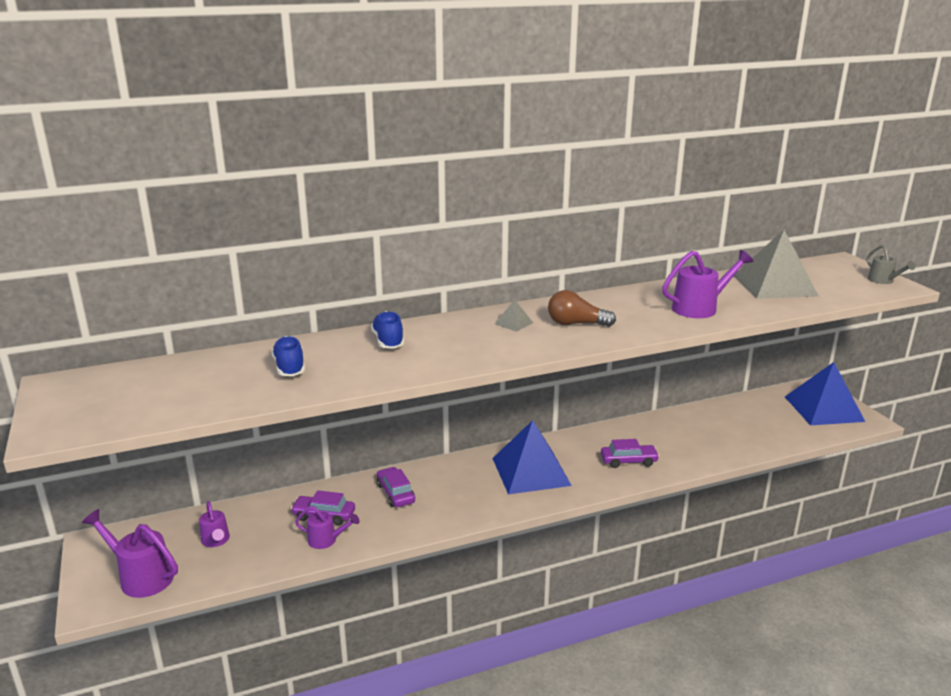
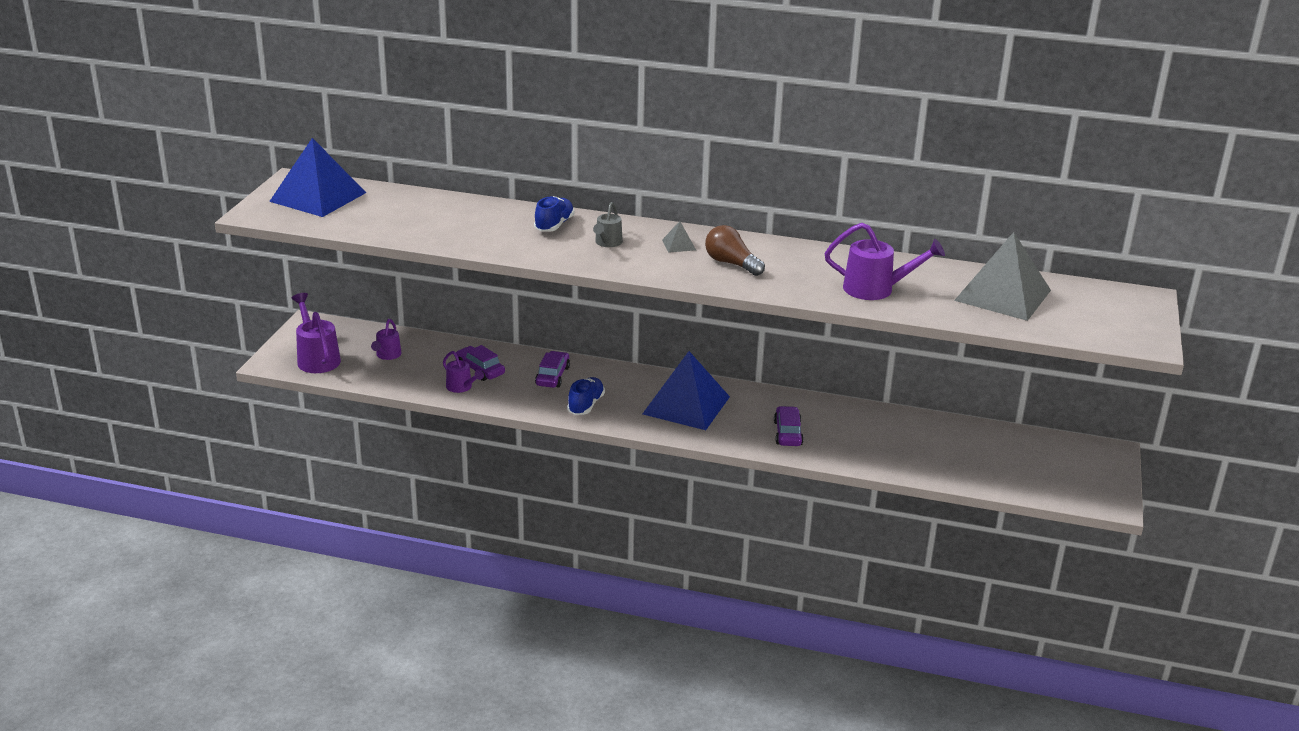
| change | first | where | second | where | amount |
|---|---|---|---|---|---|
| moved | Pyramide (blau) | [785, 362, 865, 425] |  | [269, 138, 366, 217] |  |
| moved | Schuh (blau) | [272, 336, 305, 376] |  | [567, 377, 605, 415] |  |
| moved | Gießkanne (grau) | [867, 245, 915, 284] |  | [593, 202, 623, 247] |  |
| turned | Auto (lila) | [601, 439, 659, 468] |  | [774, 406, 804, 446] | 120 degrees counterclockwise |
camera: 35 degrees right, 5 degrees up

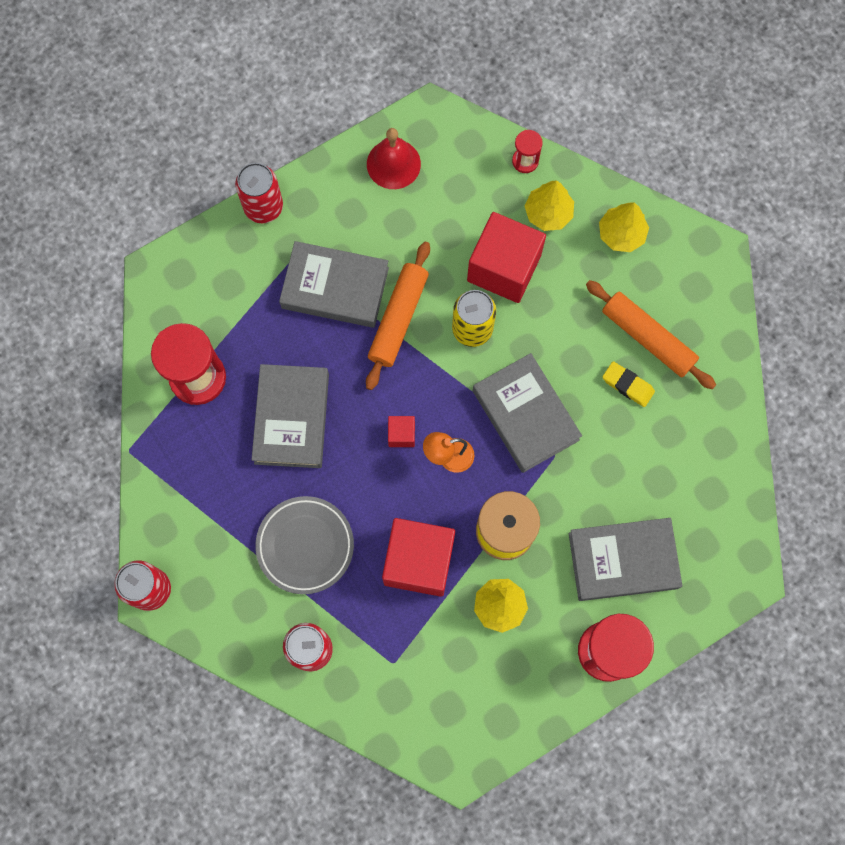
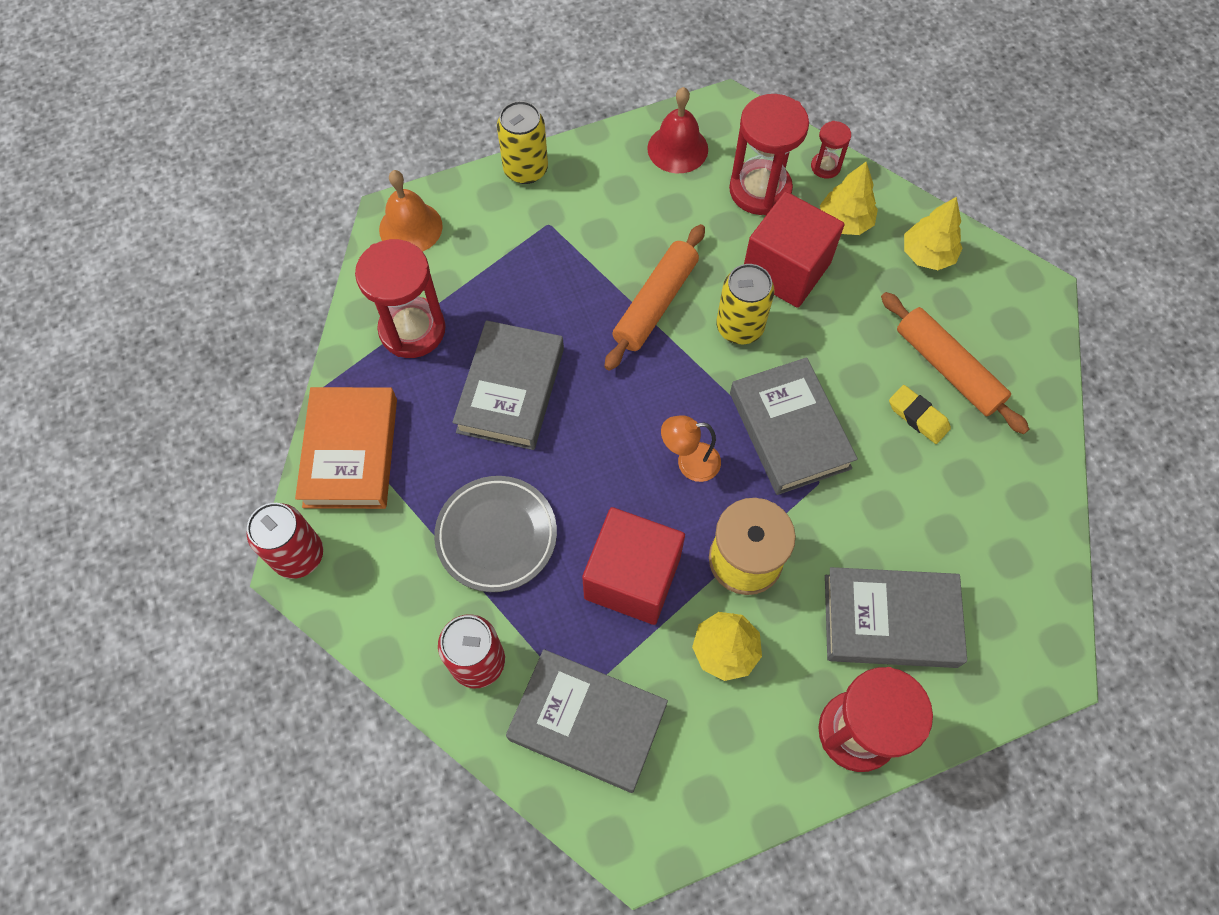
| change | first | where | second | where | amount |
|---|---|---|---|---|---|
| added |  |  | Buch (orange) | [295, 387, 397, 509] |  |
| added |  |  | Glocke (orange) | [379, 170, 443, 251] |  |
| recoloured | Dose (rot) | [235, 163, 283, 223] | Dose (gelb) | [497, 101, 548, 184] |  |
| moved | Buch (grau) | [279, 241, 389, 328] |  | [506, 649, 668, 793] |  |
| added |  |  | Sanduhr (rot) | [729, 94, 809, 215] |  |
| removed | Kubus (rot) | [388, 416, 415, 447] |  |  |  |
camera: 10 degrees right, 10 degrees down

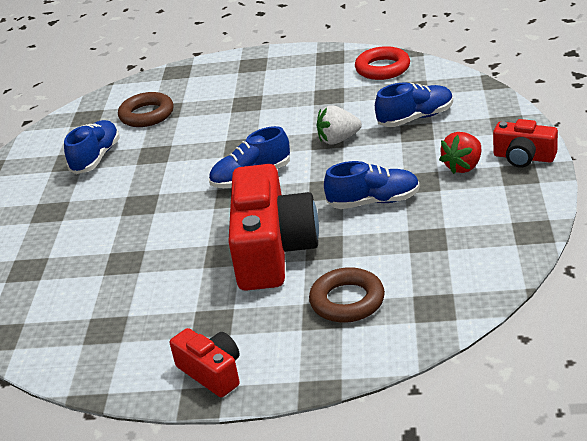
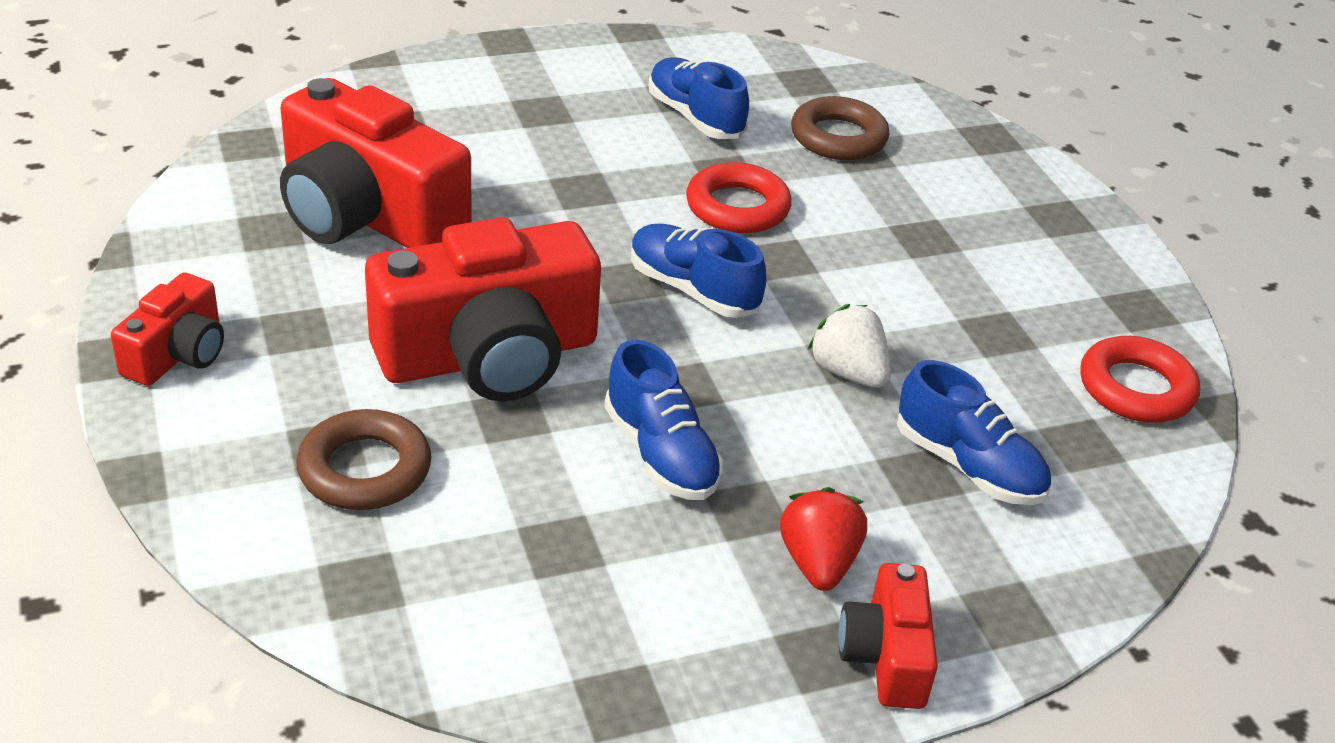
| change | first | where | second | where | amount |
|---|---|---|---|---|---|
| added |  |  | Kamera (rot) | [280, 78, 472, 248] |  |
| turned | Schuh (blau) | [64, 120, 120, 174] |  | [649, 57, 749, 139] | 120 degrees counterclockwise |
| added |  |  | Ring (rot) | [686, 162, 792, 233] |  |
| turned | Erdbeere (rot) | [439, 132, 481, 174] |  | [780, 487, 867, 591] | 75 degrees clockwise |
camera: 60 degrees right, 5 degrees up

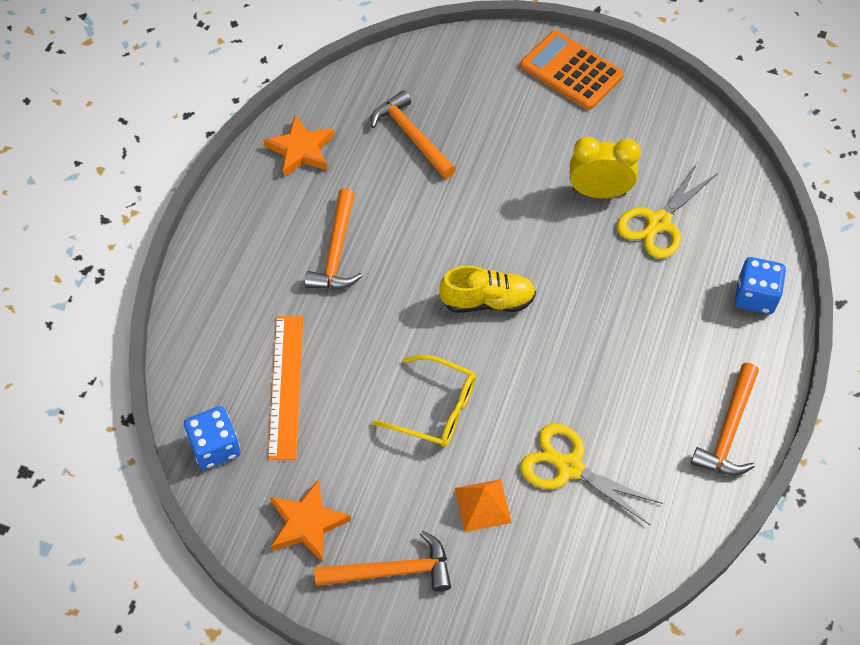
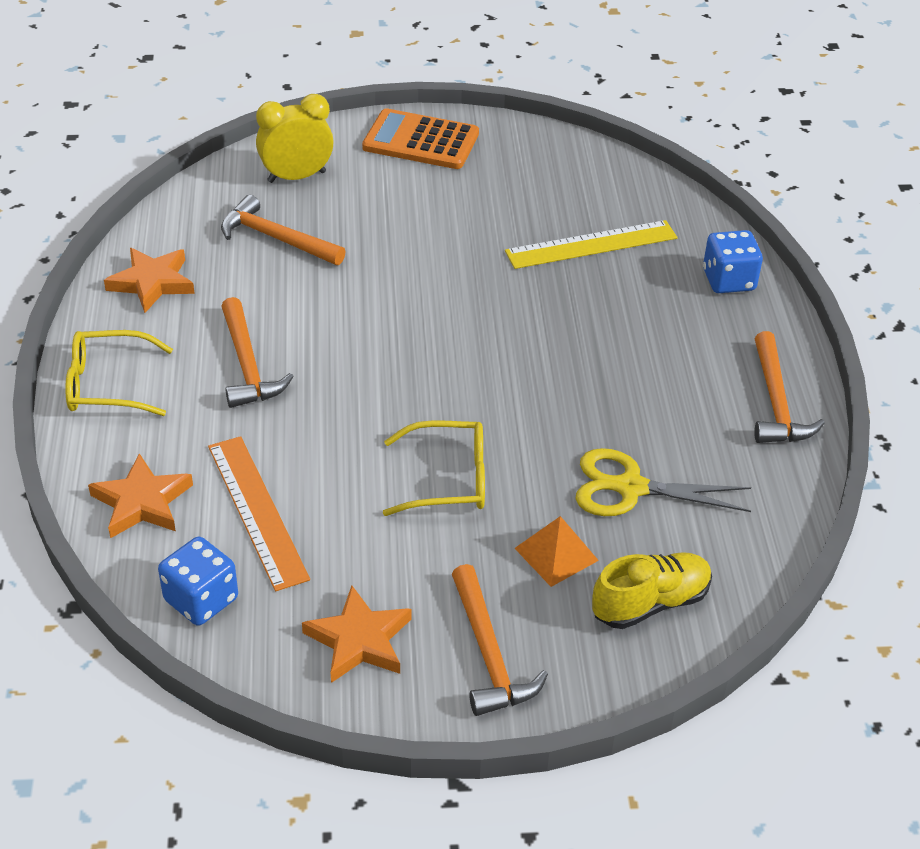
| change | first | where | second | where | amount |
|---|---|---|---|---|---|
| added |  |  | Brille (gelb) | [65, 330, 173, 416] |  |
| added |  |  | Stern (orange) | [88, 453, 193, 538] |  |
| moved | Wecker (gelb) | [570, 137, 641, 198] |  | [256, 94, 334, 183] |  |
| turned | Hammer (orange) | [314, 531, 451, 592] |  | [452, 564, 548, 716] | 105 degrees clockwise |
| replaced | Schere (gelb) | [617, 163, 718, 259] | Lineal (gelb) | [505, 220, 677, 269] |  |
| moved | Schuh (gelb) | [439, 265, 536, 313] |  | [592, 552, 712, 629] |  |
camera: 25 degrees left, 15 degrees down

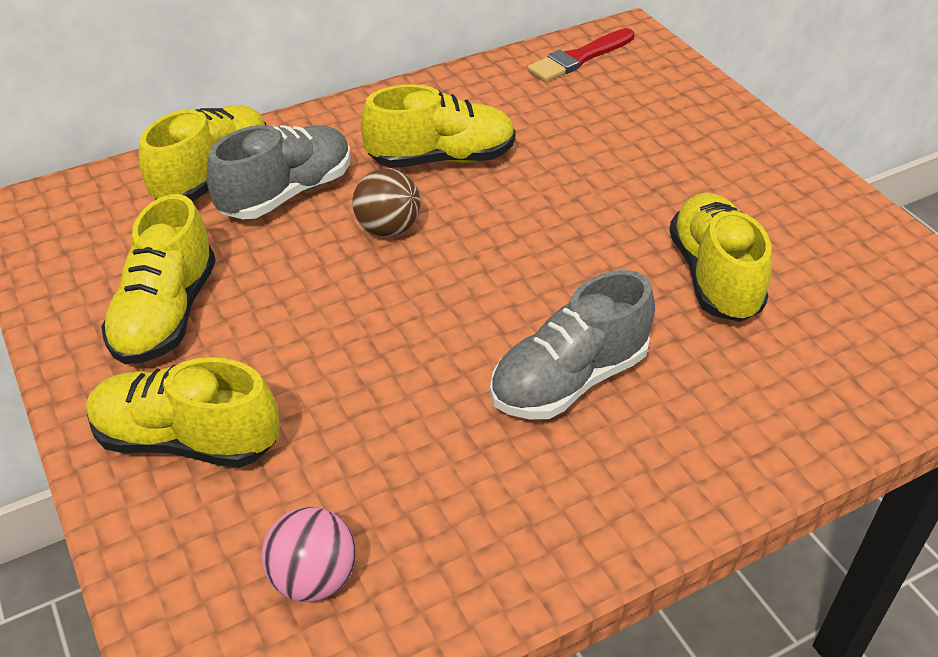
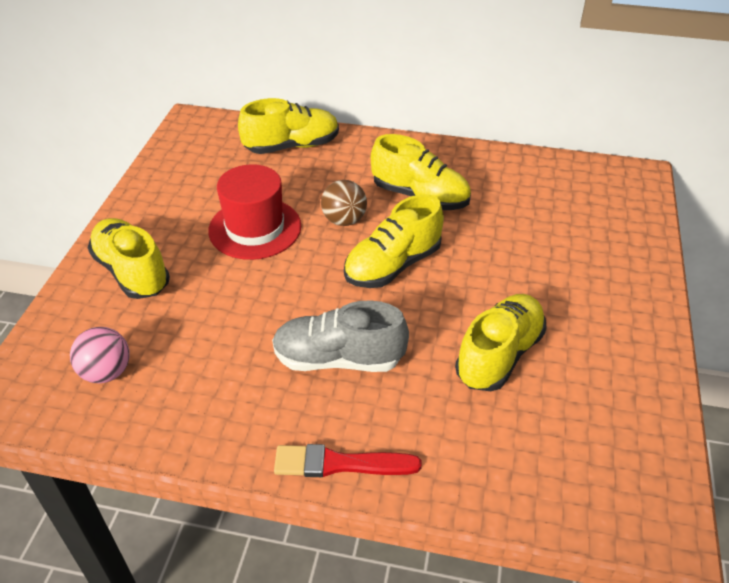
| change | first | where | second | where | amount |
|---|---|---|---|---|---|
| added |  |  | Hut (rot) | [208, 164, 301, 260] |  |
| moved | Pinsel (rot) | [528, 28, 634, 82] |  | [274, 444, 422, 477] |  |
| moved | Schuh (gelb) | [101, 194, 216, 364] |  | [344, 194, 444, 288] |  |
| removed | Schuh (grau) | [207, 125, 351, 219] |  |  |  |
camera: 40 degrees right, 0 degrees up

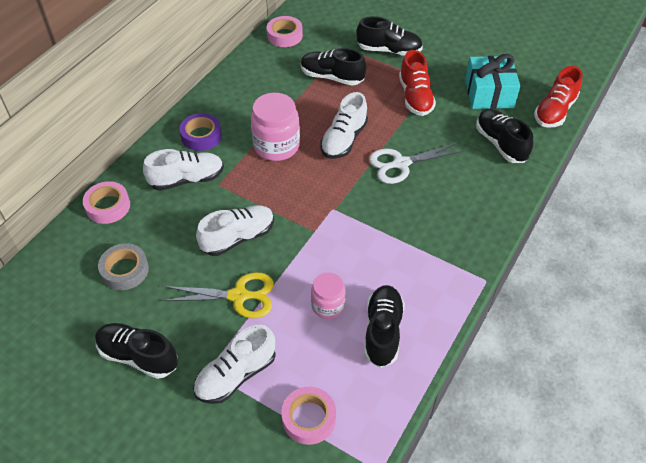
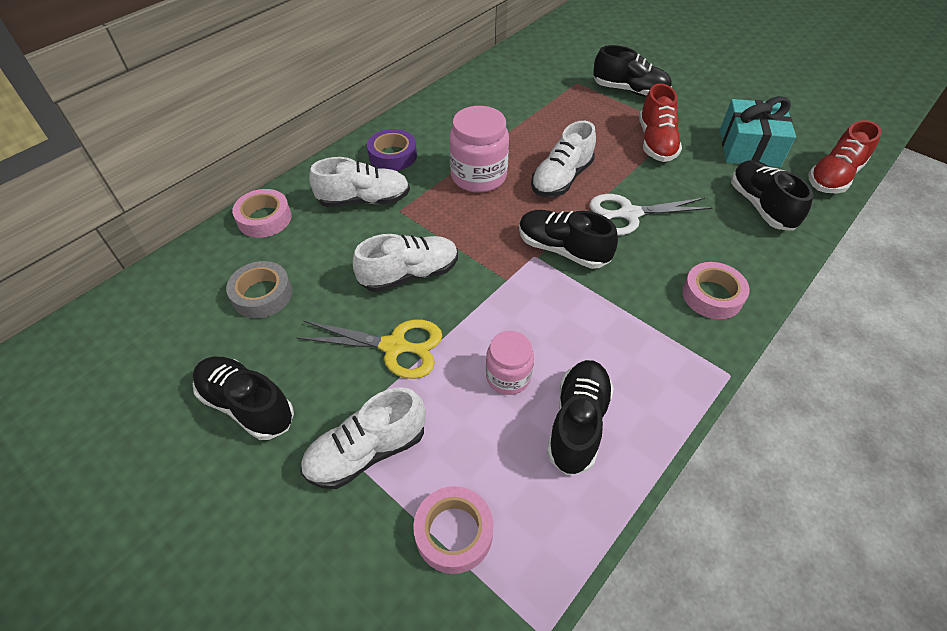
| change | first | where | second | where | amount |
|---|---|---|---|---|---|
| moved | Schuh (schwarz) | [301, 48, 366, 86] |  | [519, 210, 618, 269] |  |
| moved | Klebeband (rosa) | [267, 16, 303, 47] |  | [682, 262, 749, 319] |  |
camera: 10 degrees right, 0 degrees up

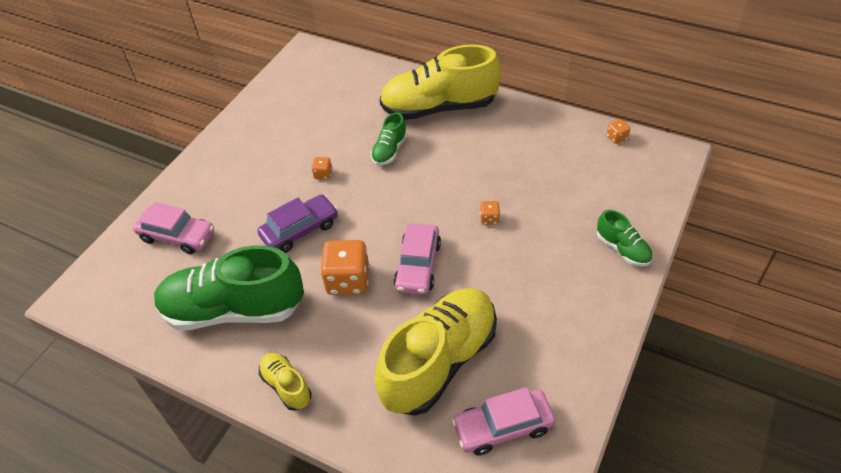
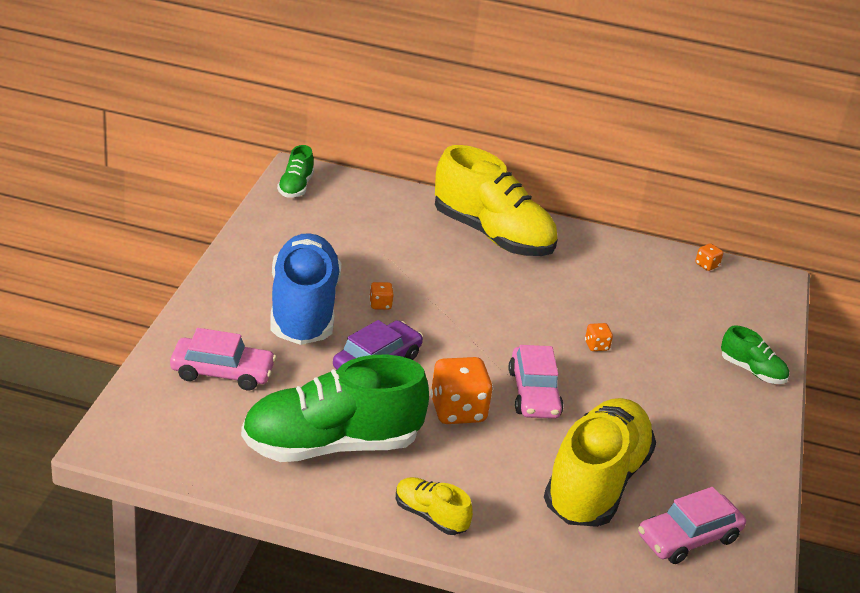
| change | first | where | second | where | amount |
|---|---|---|---|---|---|
| added |  |  | Schuh (blau) | [270, 233, 341, 345] |  |
| moved | Schuh (grün) | [371, 112, 407, 165] |  | [277, 145, 314, 197] |  |
| turned | Schuh (gelb) | [379, 44, 500, 120] |  | [435, 145, 557, 256] | 120 degrees counterclockwise |
camera: 20 degrees left, 15 degrees down

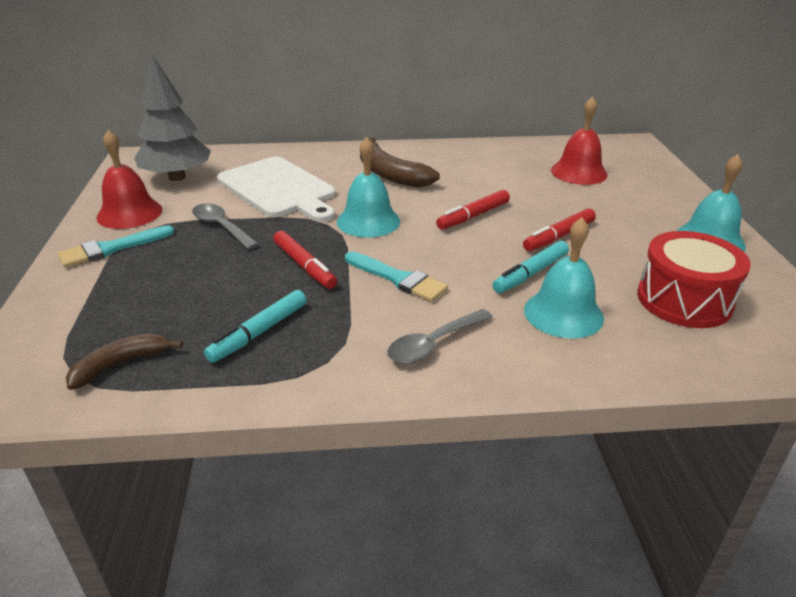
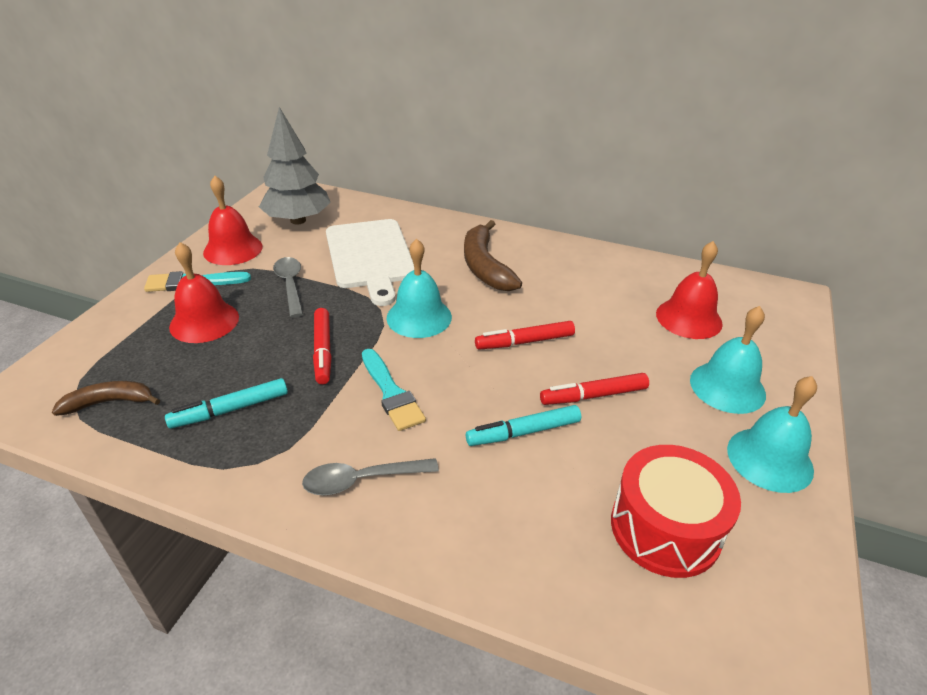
| change | first | where | second | where | amount |
|---|---|---|---|---|---|
| added |  |  | Glocke (rot) | [169, 242, 239, 343] |  |
| moved | Glocke (türkis) | [524, 217, 604, 339] |  | [690, 306, 766, 414] |  |
camera: 25 degrees right, 5 degrees up

